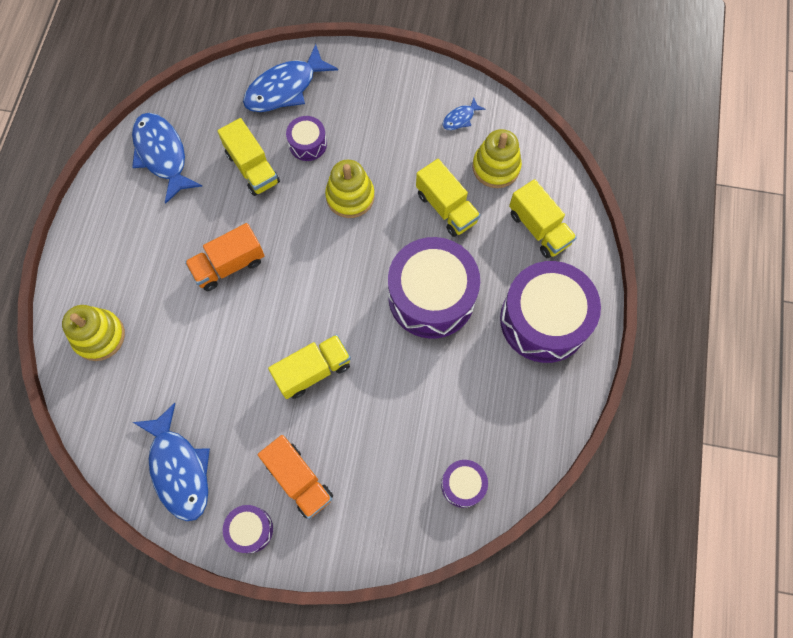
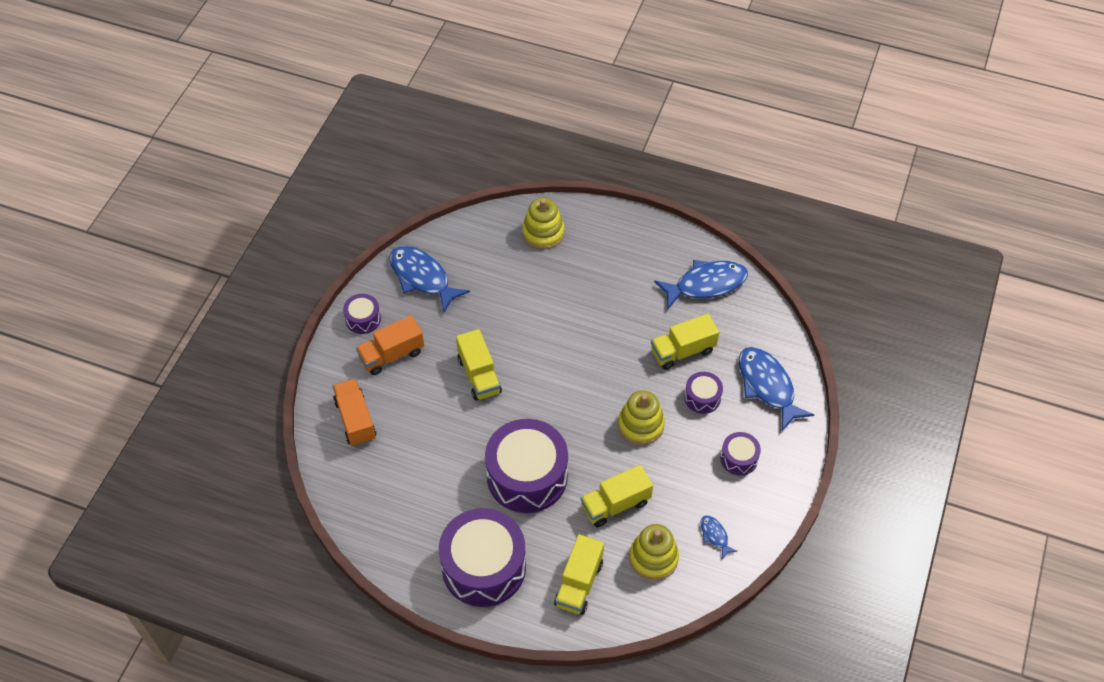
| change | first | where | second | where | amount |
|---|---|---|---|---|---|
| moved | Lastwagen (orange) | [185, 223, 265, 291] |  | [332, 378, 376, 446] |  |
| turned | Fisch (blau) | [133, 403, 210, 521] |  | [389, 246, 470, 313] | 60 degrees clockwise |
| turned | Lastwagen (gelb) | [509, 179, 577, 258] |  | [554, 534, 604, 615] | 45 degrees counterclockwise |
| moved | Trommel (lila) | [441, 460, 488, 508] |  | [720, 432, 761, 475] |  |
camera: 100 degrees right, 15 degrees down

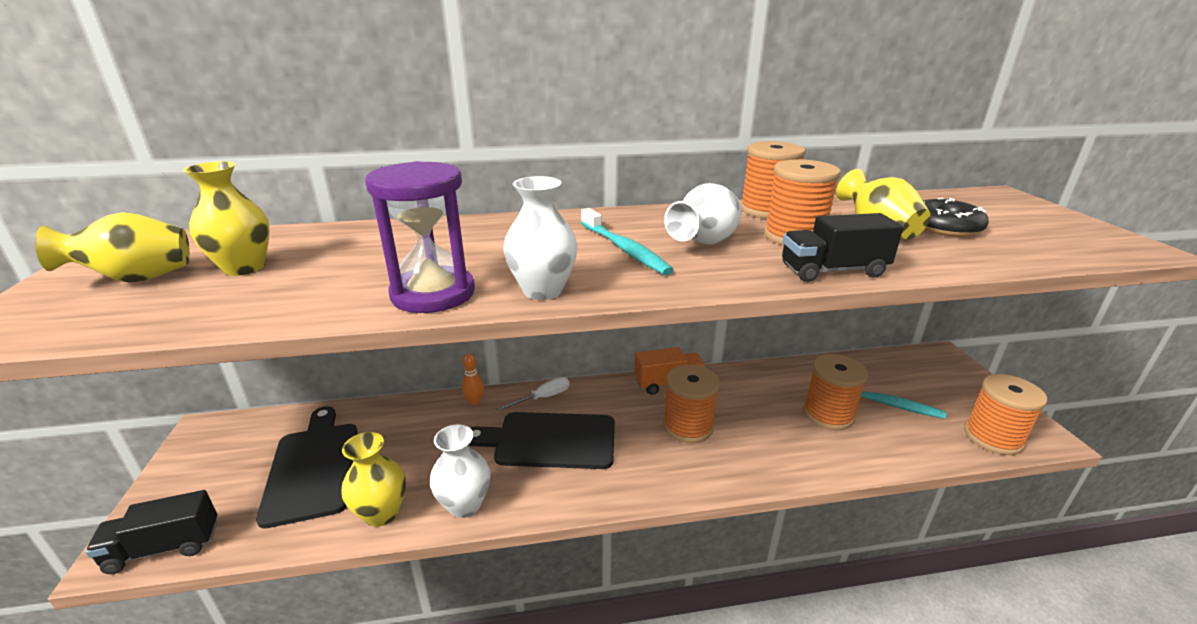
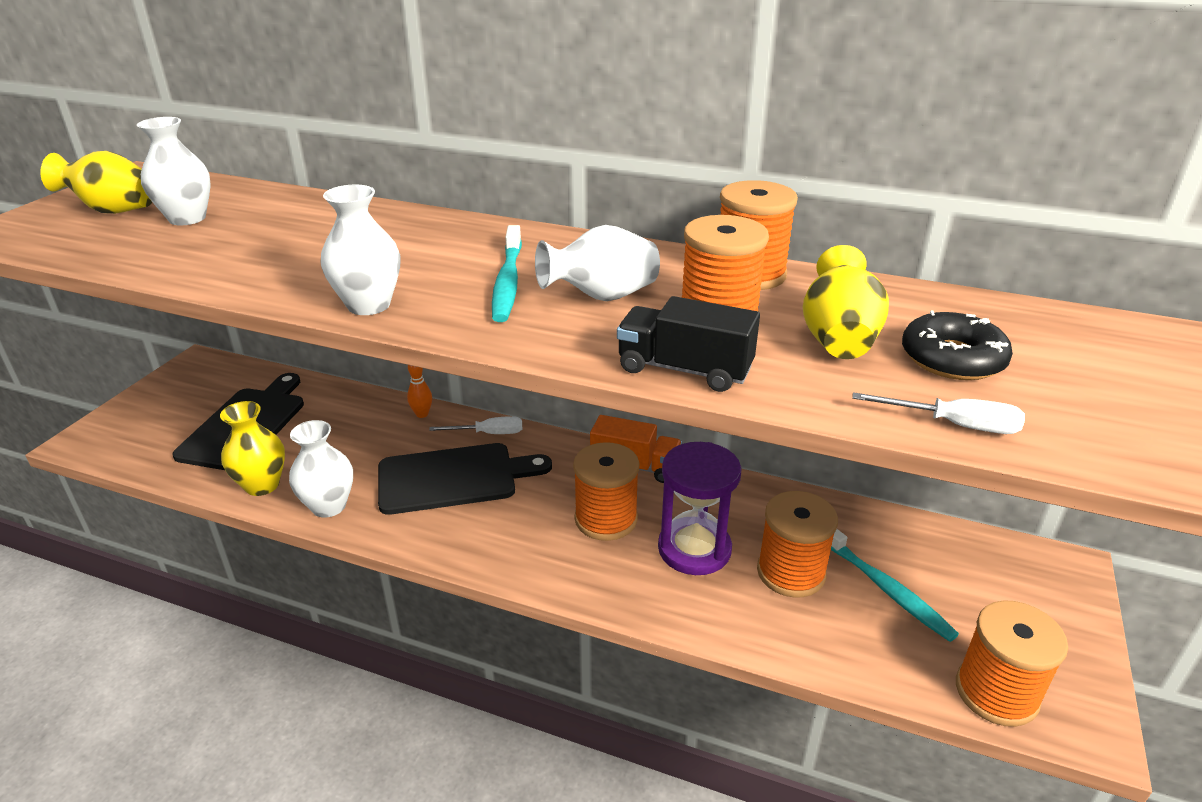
| change | first | where | second | where | amount |
|---|---|---|---|---|---|
| recoloured | Vase (gelb) | [183, 161, 270, 276] | Vase (weiß) | [137, 117, 211, 225] |  |
| turned | Schneidebrett (schwarz) | [469, 412, 615, 469] |  | [378, 443, 552, 515] | 135 degrees clockwise |
| moved | Sanduhr (lila) | [365, 161, 475, 313] |  | [658, 442, 742, 575] |  |
| added |  |  | Schraubenzieher (weiß) | [852, 392, 1025, 434] |  |
| removed | Lastwagen (schwarz) | [85, 490, 217, 574] |  |  |  |
camera: 30 degrees right, 5 degrees up

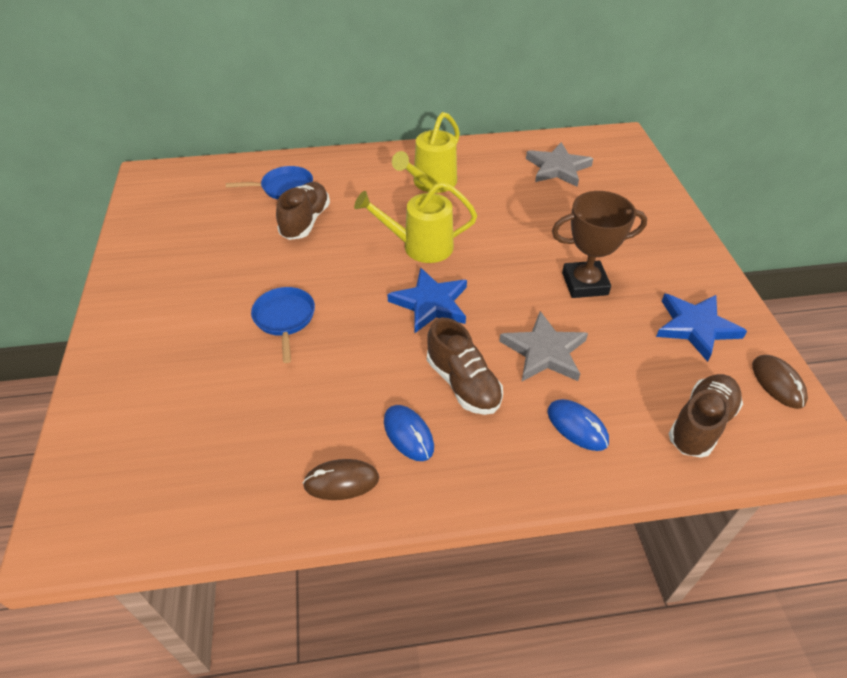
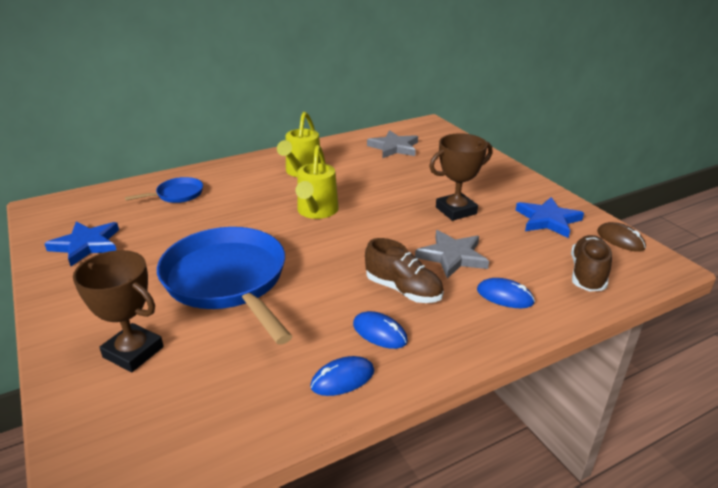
| change | first | where | second | where | amount |
|---|---|---|---|---|---|
| moved | Stern (blau) | [387, 267, 467, 333] |  | [44, 222, 119, 266] |  |
| added |  |  | Pokal (braun) | [73, 250, 164, 372] |  |
| resized | Pfanne (blau) | [251, 287, 315, 363] |  | [157, 227, 293, 345] | x2.20 |
| turned | Gießkanne (gelb) | [354, 182, 477, 263] |  | [295, 145, 339, 219] | 60 degrees counterclockwise |
| recoloured | Computermaus (braun) | [303, 459, 379, 500] | Computermaus (blau) | [310, 356, 374, 396] |  |
| removed | Schuh (braun) | [276, 182, 330, 240] |  |  |  |
camera: 20 degrees left, 15 degrees down

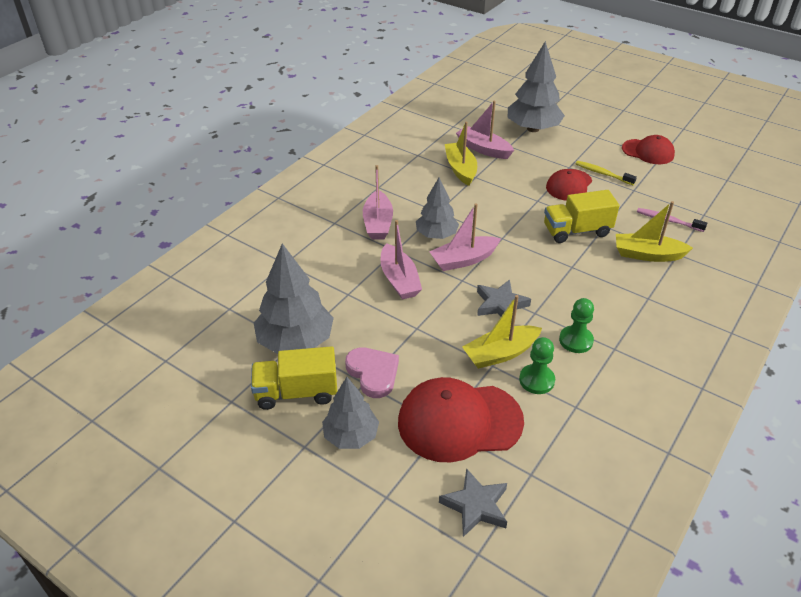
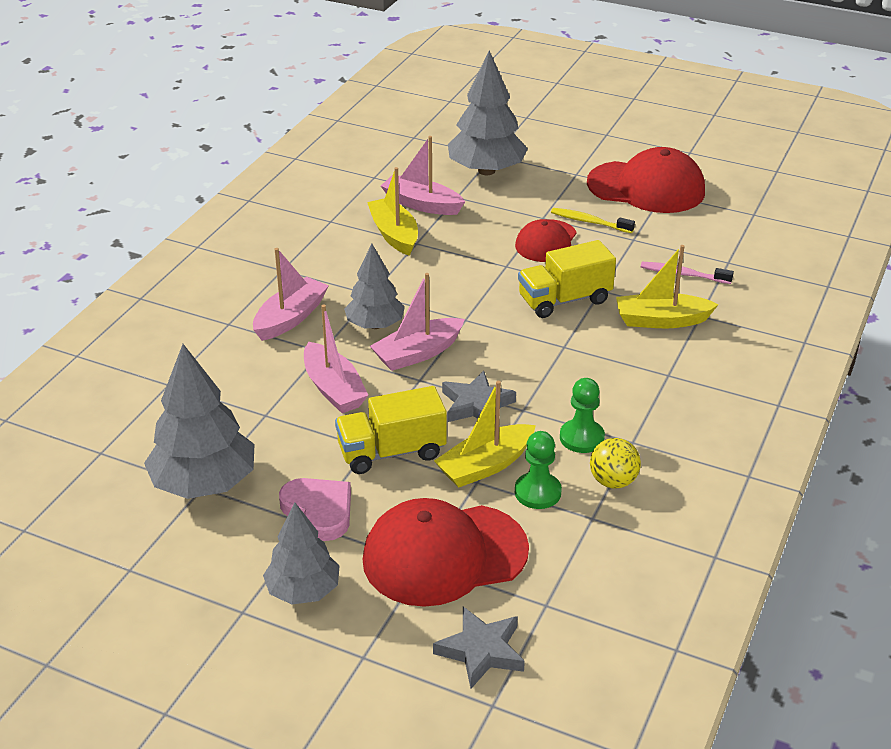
| change | first | where | second | where | amount |
|---|---|---|---|---|---|
| turned | Boot (rosa) | [363, 165, 393, 240] |  | [253, 248, 329, 341] | 135 degrees counterclockwise |
| moved | Lastwagen (gelb) | [251, 346, 337, 410] |  | [335, 386, 447, 474] |  |
| resized | Kappe (rot) | [622, 135, 675, 164] |  | [587, 147, 705, 213] | x1.66 |
| added |  |  | Ball (gelb) | [590, 438, 641, 489] |  |
camera: 10 degrees left, 5 degrees down

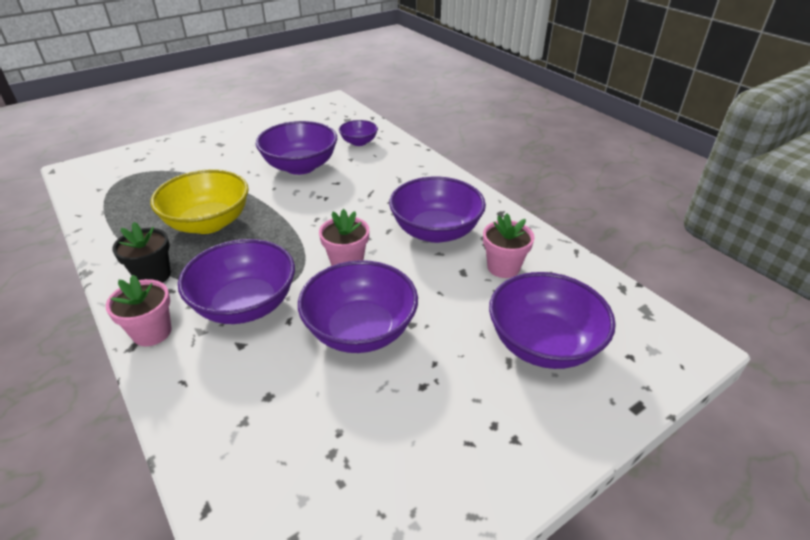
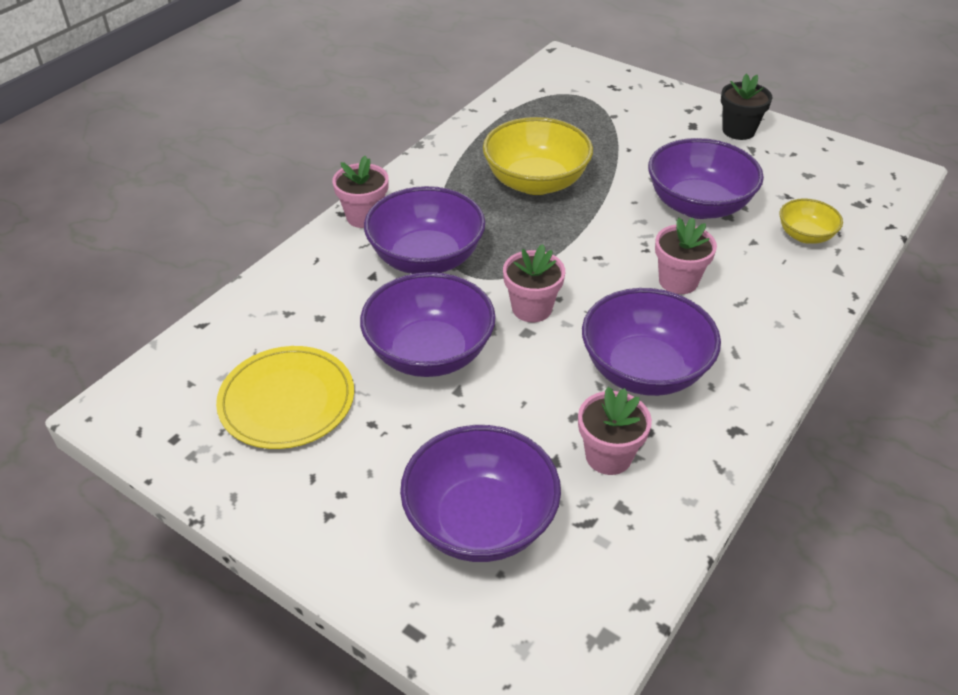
| change | first | where | second | where | amount |
|---|---|---|---|---|---|
| added |  |  | Teller (gelb) | [216, 346, 354, 449] |  |
| added |  |  | Blumentopf (rosa) | [655, 217, 717, 294] |  |
| moved | Blumentopf (schwarz) | [112, 222, 171, 283] |  | [721, 73, 773, 140] |  |
| recoloured | Schüssel (lila) | [339, 120, 378, 146] | Schüssel (gelb) | [779, 199, 843, 244] |  |
camera: 70 degrees right, 5 degrees up

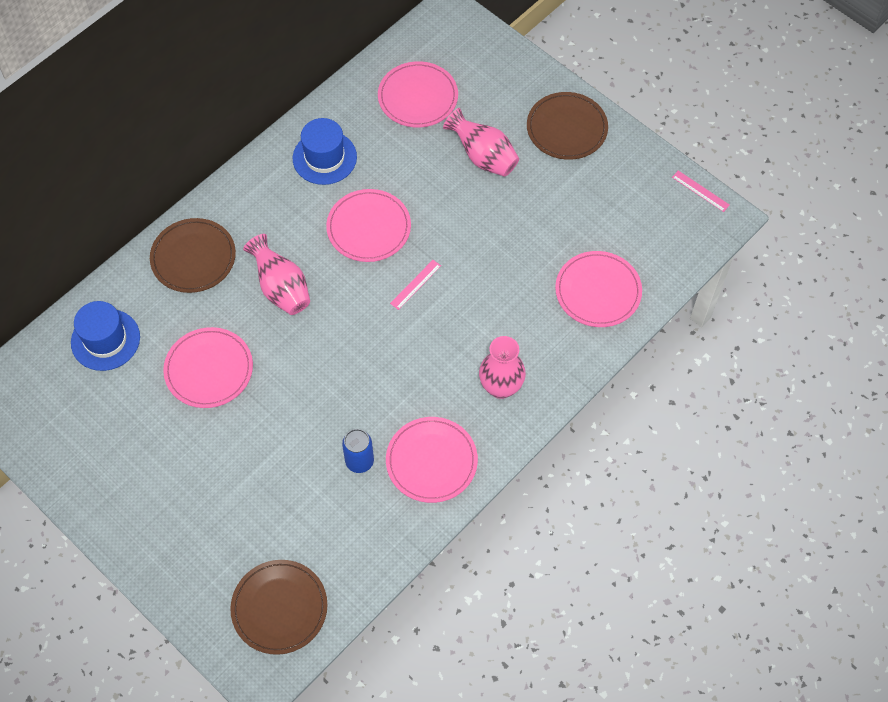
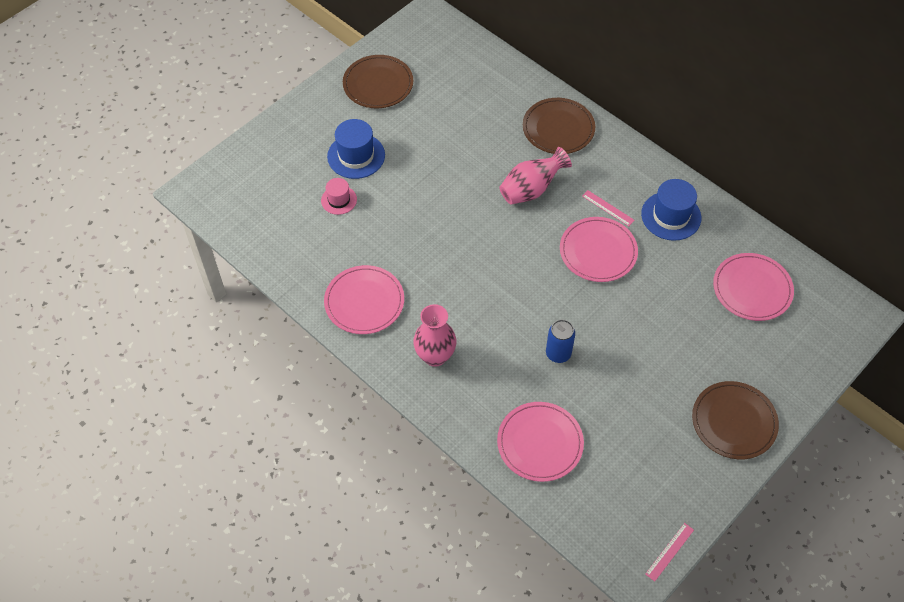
| change | first | where | second | where | amount |
|---|---|---|---|---|---|
| added |  |  | Hut (rosa) | [321, 178, 357, 215] |  |
| moved | Hut (blau) | [71, 301, 140, 371] |  | [327, 119, 385, 179] |  |
| moved | Teller (braun) | [230, 560, 327, 655] |  | [343, 55, 413, 108] |  |
| moved | Dose (blau) | [342, 429, 374, 473] |  | [546, 320, 575, 363] |  |
| moved | Lineal (rosa) | [390, 260, 441, 310] |  | [582, 190, 635, 226] |  |
| removed | Teller (rosa) | [163, 327, 253, 408] |  |  |  |
| removed | Vase (rosa) | [443, 108, 519, 177] |  |  |  |
camera: 90 degrees right, 5 degrees down

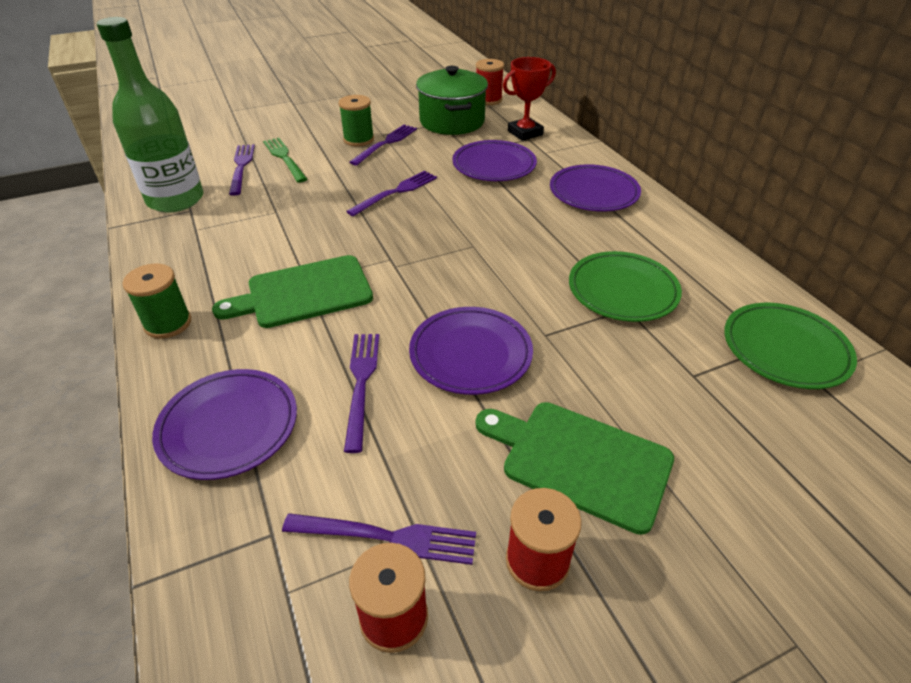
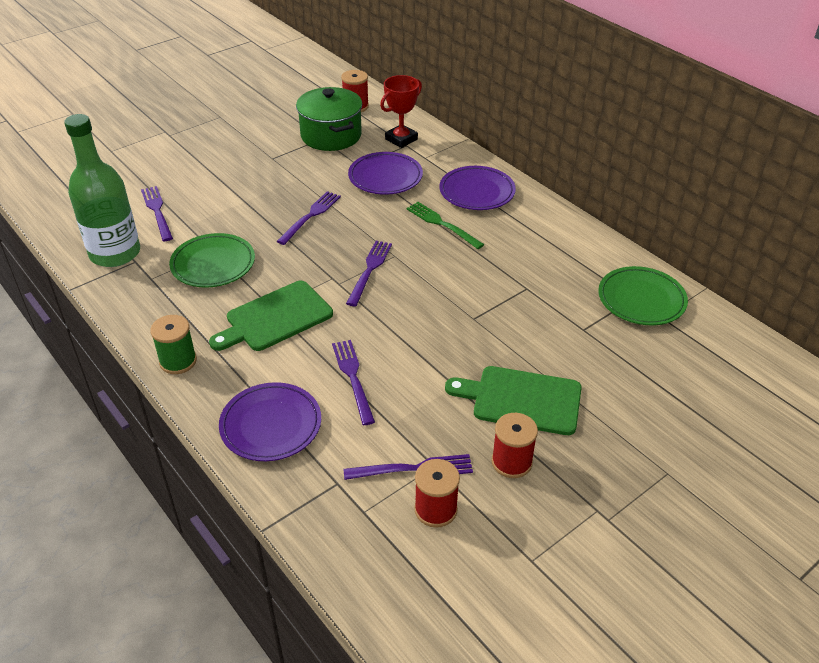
| change | first | where | second | where | amount |
|---|---|---|---|---|---|
| moved | Teller (grün) | [569, 251, 682, 322] |  | [169, 233, 255, 288] |  |
| moved | Gabel (lila) | [350, 124, 417, 166] |  | [346, 241, 392, 306] |  |
| moved | Gabel (grün) | [263, 138, 307, 183] |  | [406, 202, 484, 249] |  |
| removed | Garnrolle (grün) | [338, 95, 374, 146] |  |  |  |
| removed | Teller (lila) | [409, 307, 533, 395] |  |  |  |
camera: 15 degrees left, 0 degrees up

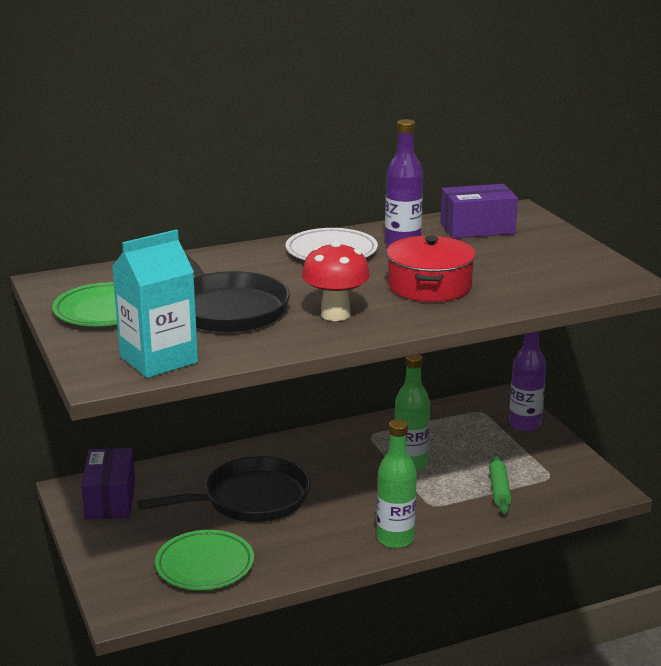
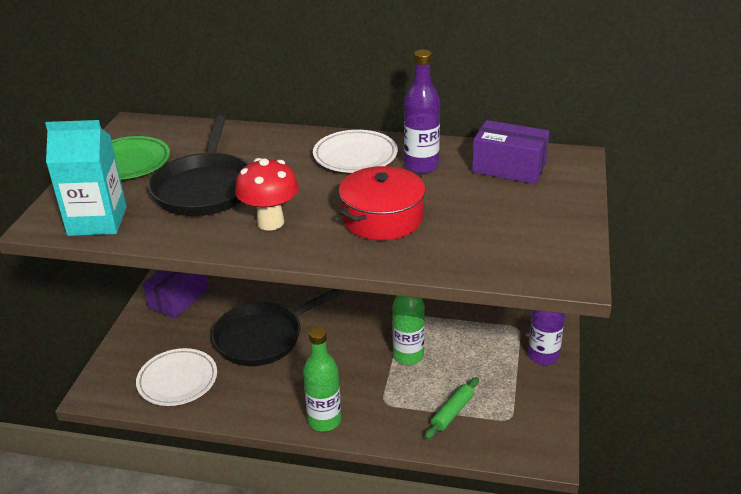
| change | first | where | second | where | amount |
|---|---|---|---|---|---|
| recoloured | Teller (grün) | [155, 530, 254, 590] | Teller (weiß) | [136, 348, 217, 406] |  |
| turned | Pfanne (schwarz) | [138, 456, 311, 522] |  | [212, 289, 344, 366] | 135 degrees clockwise |
camera: 35 degrees right, 10 degrees up

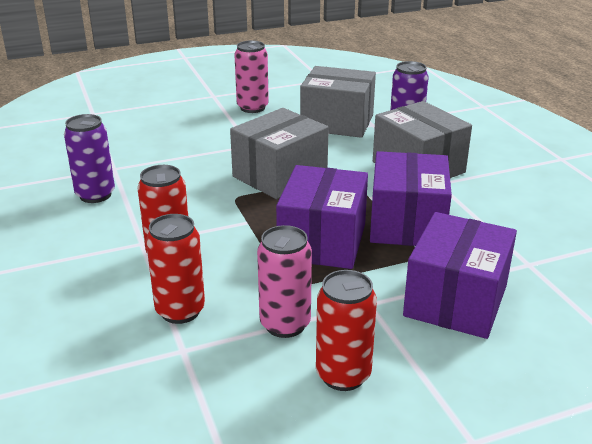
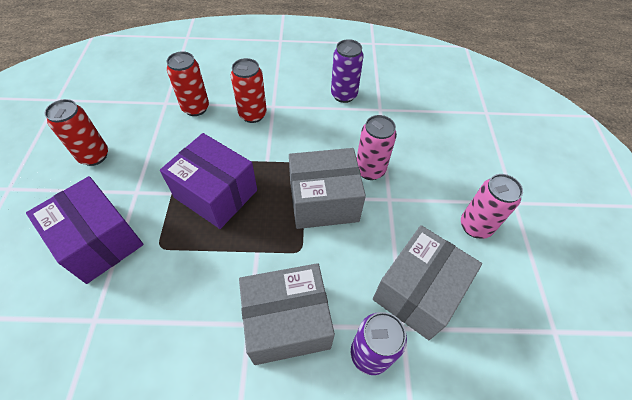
| change | first | where | second | where | amount |
|---|---|---|---|---|---|
| turned | Schachtel (grau) | [230, 108, 329, 199] |  | [289, 148, 366, 229] | 75 degrees counterclockwise |
| moved | Dose (rosa) | [257, 225, 312, 338] |  | [357, 115, 397, 180] |  |
| removed | Schachtel (lila) | [370, 151, 452, 246] |  |  |  |
camera: 110 degrees right, 25 degrees up

